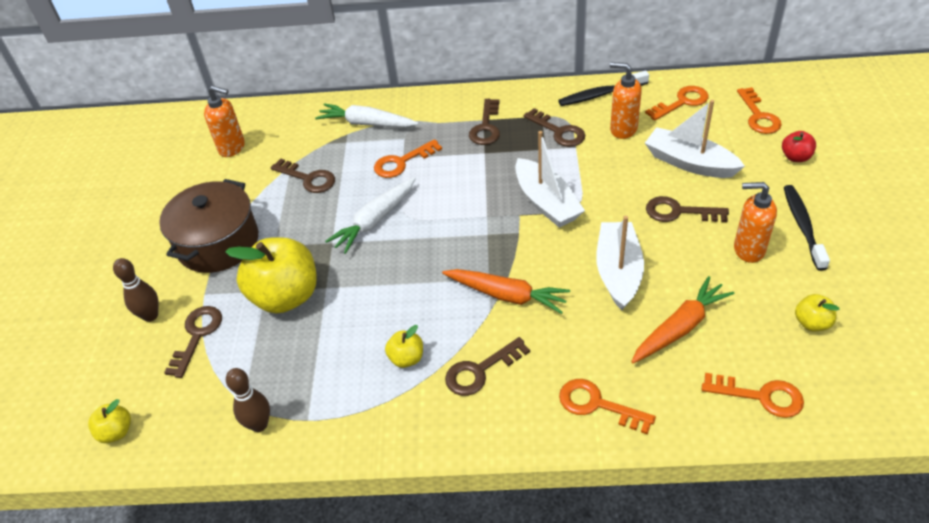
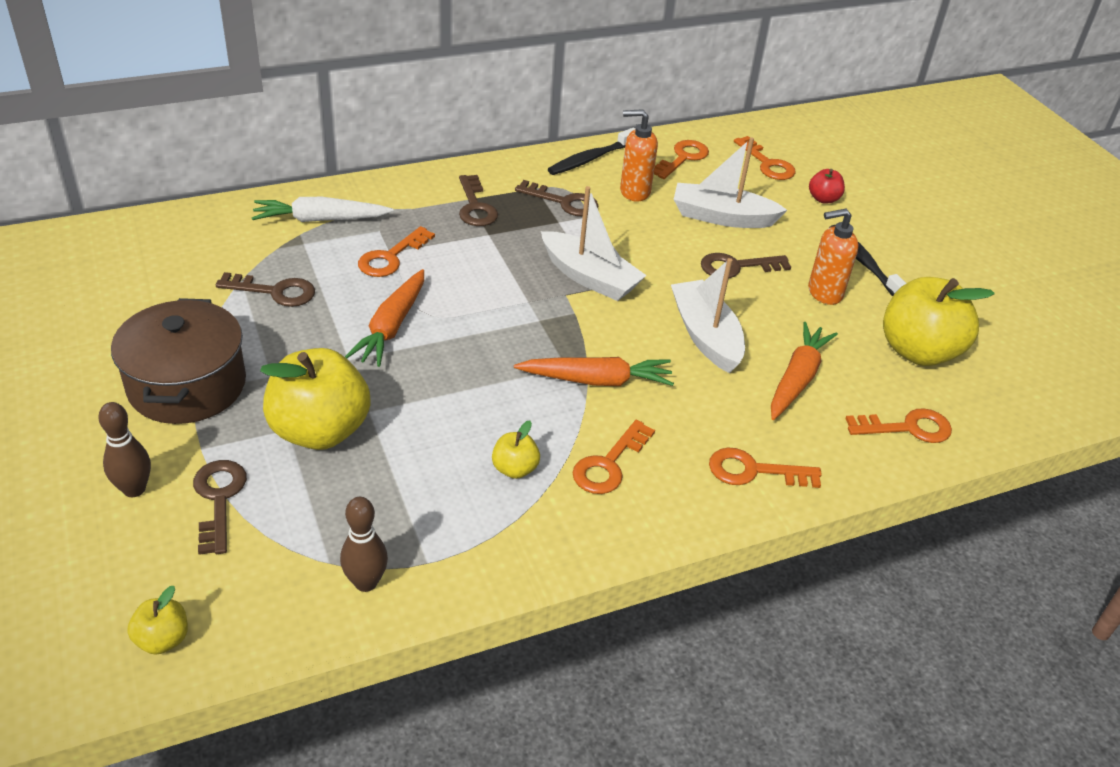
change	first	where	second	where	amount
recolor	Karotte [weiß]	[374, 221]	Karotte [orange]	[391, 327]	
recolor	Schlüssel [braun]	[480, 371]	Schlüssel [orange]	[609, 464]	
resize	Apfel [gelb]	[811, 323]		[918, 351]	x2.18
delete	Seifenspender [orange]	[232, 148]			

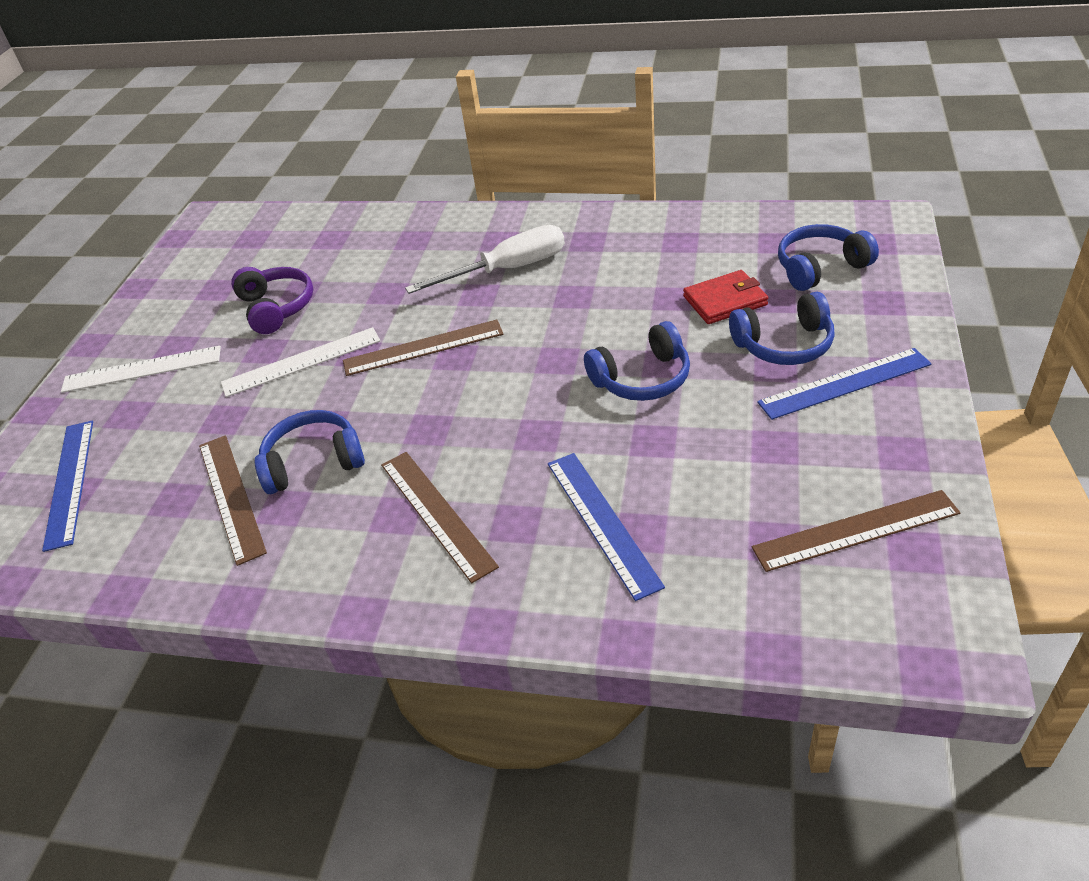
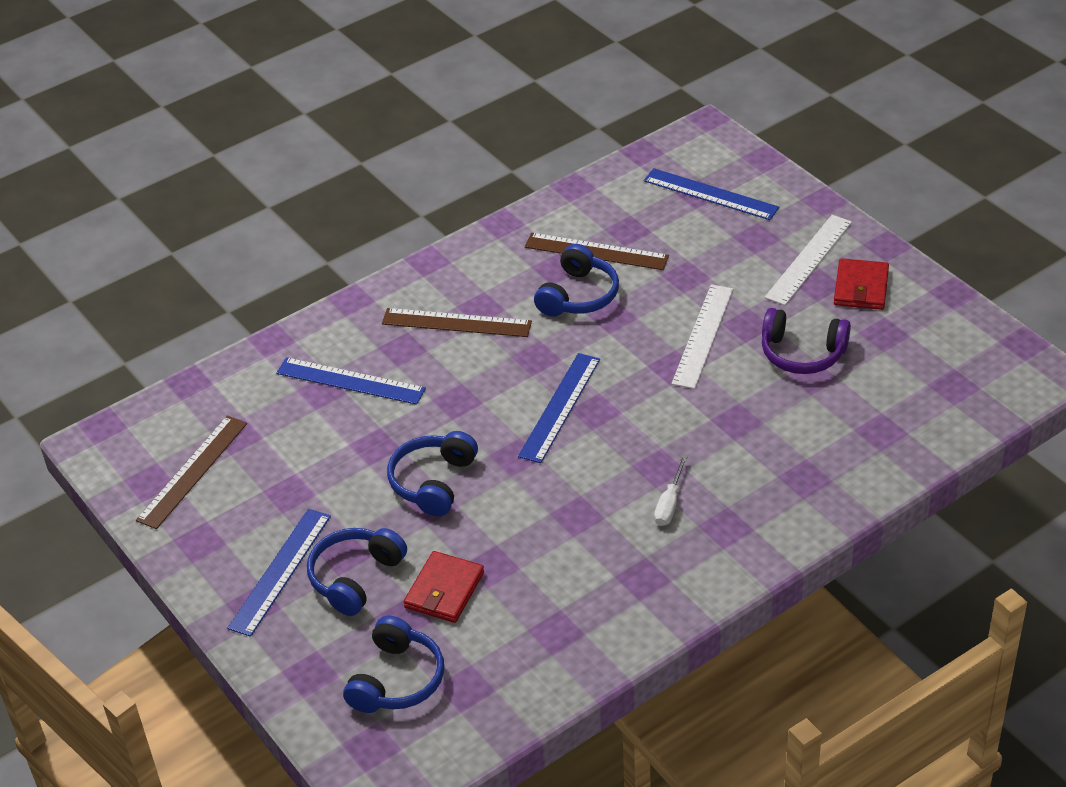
change	first	where	second	where	amount
insert			Lineal [blau]	[560, 407]	
resize	Schraubenzieher [weiß]	[507, 270]		[669, 503]	x0.51
insert			Geldbörse [rot]	[861, 287]	
delete	Lineal [braun]	[423, 348]			

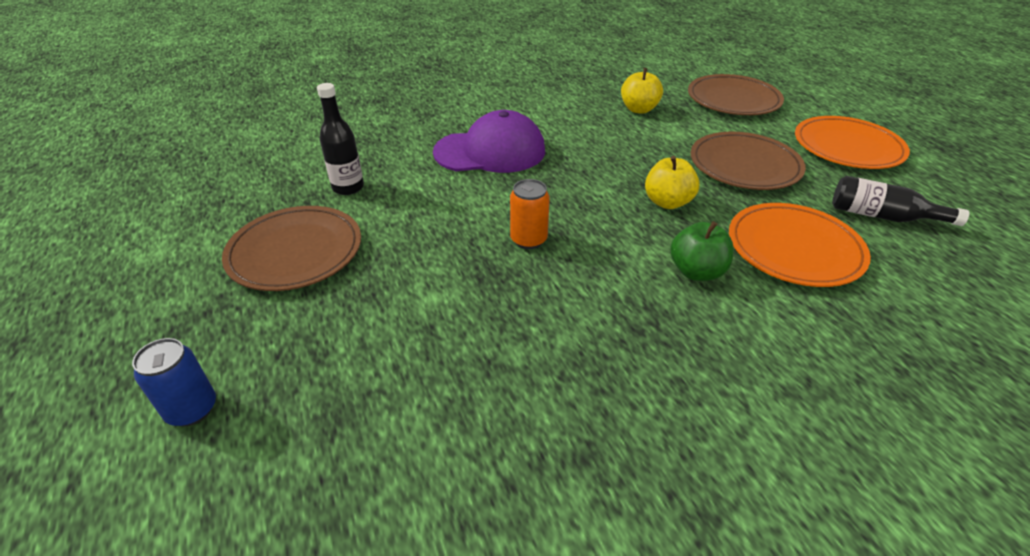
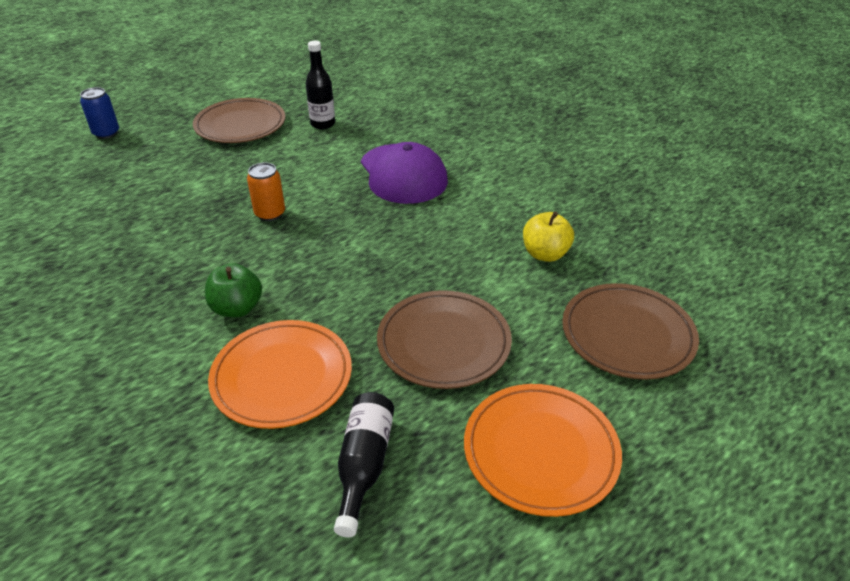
change	first	where	second	where	amount
delete	Apfel [gelb]	[667, 202]			

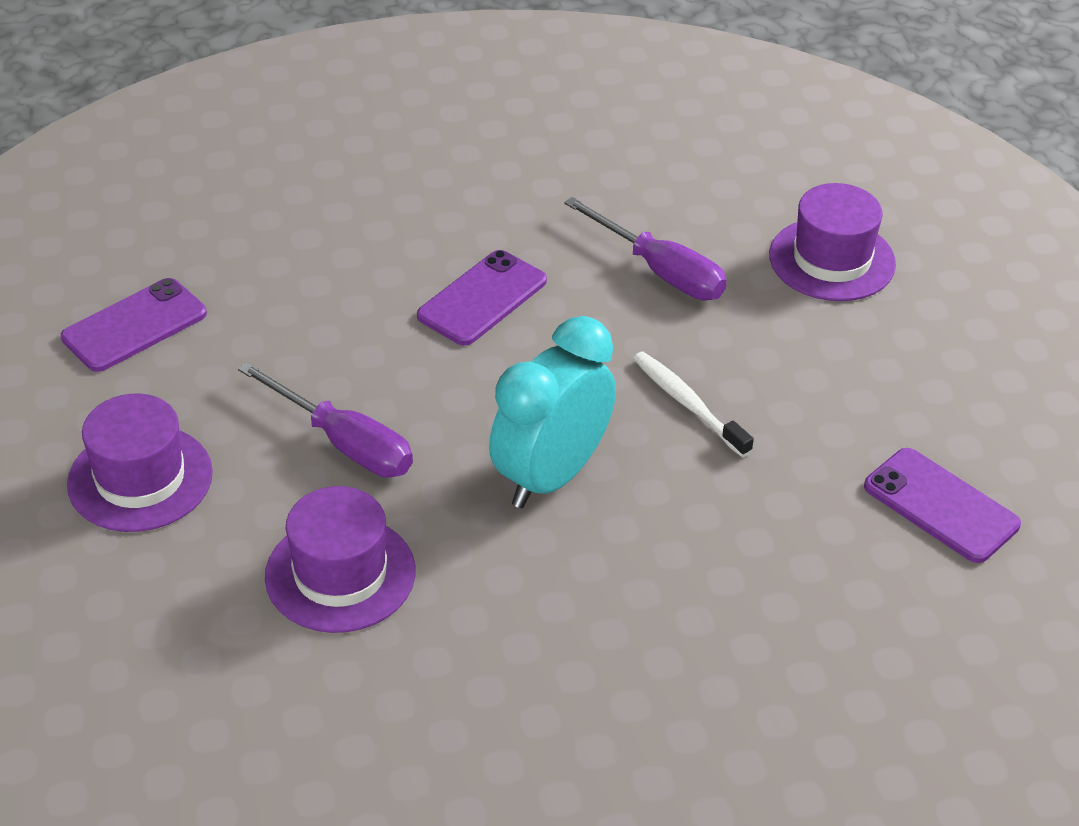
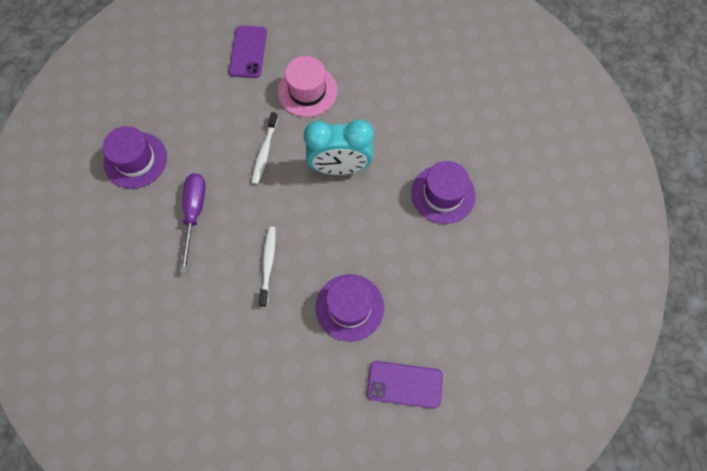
change	first	where	second	where	amount
replace	Handy [lila]	[482, 298]	Zahnbürste [weiß]	[268, 265]	
insert			Hut [rosa]	[307, 91]	
move	Hut [lila]	[140, 478]		[349, 307]	
delete	Schraubenzieher [lila]	[344, 443]			

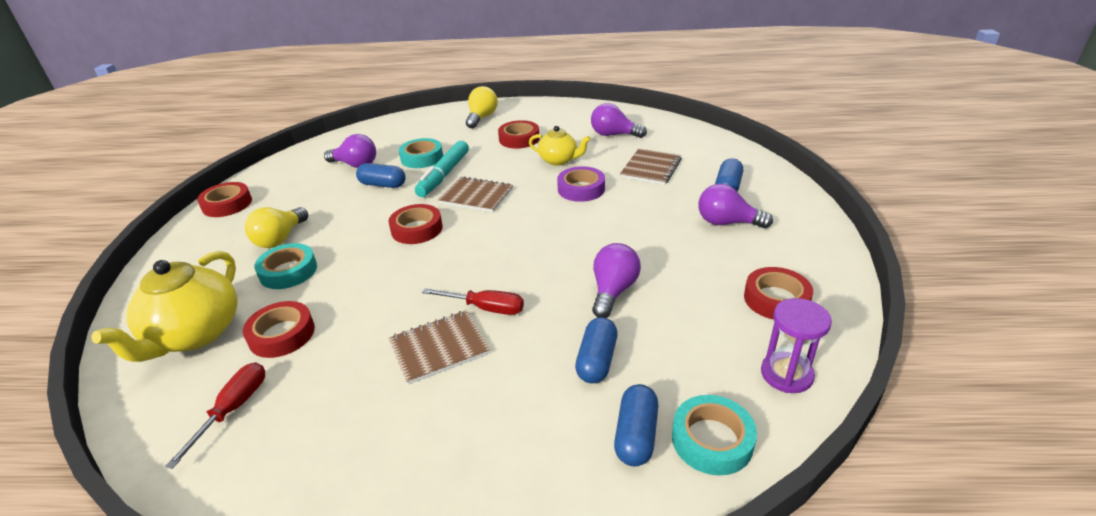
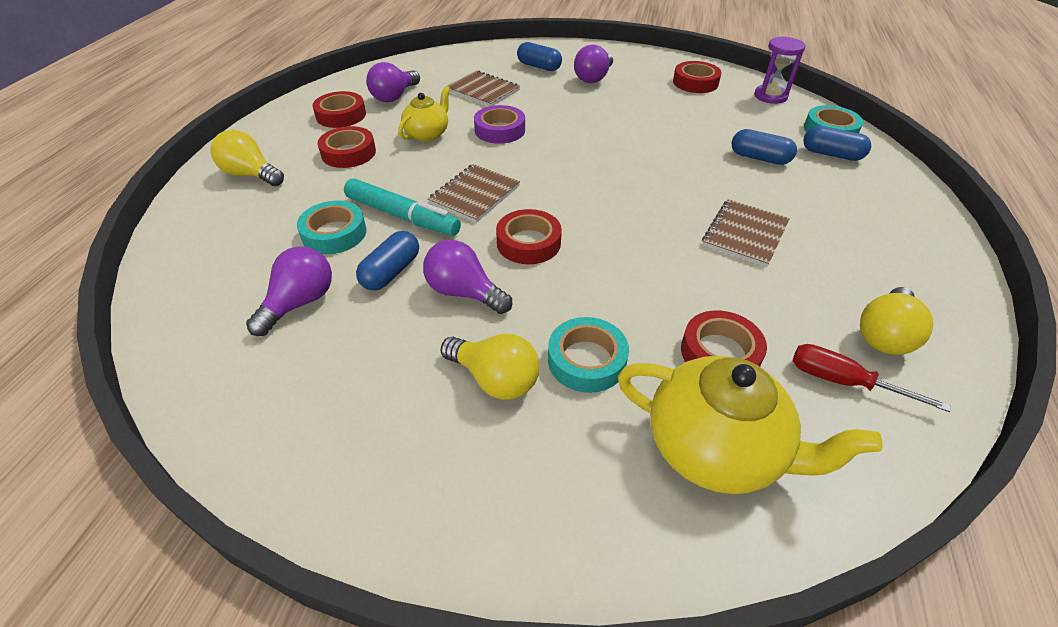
change	first	where	second	where	amount
move	Klebeband [rot]	[227, 204]		[341, 115]	
move	Glühbirne [lila]	[613, 291]		[464, 292]	
rotate	Notizbuch [braun]	[439, 348]		[745, 234]	45 degrees clockwise
insert			Glühbirne [gelb]	[884, 335]	
delete	Schraubenzieher [rot]	[486, 308]			

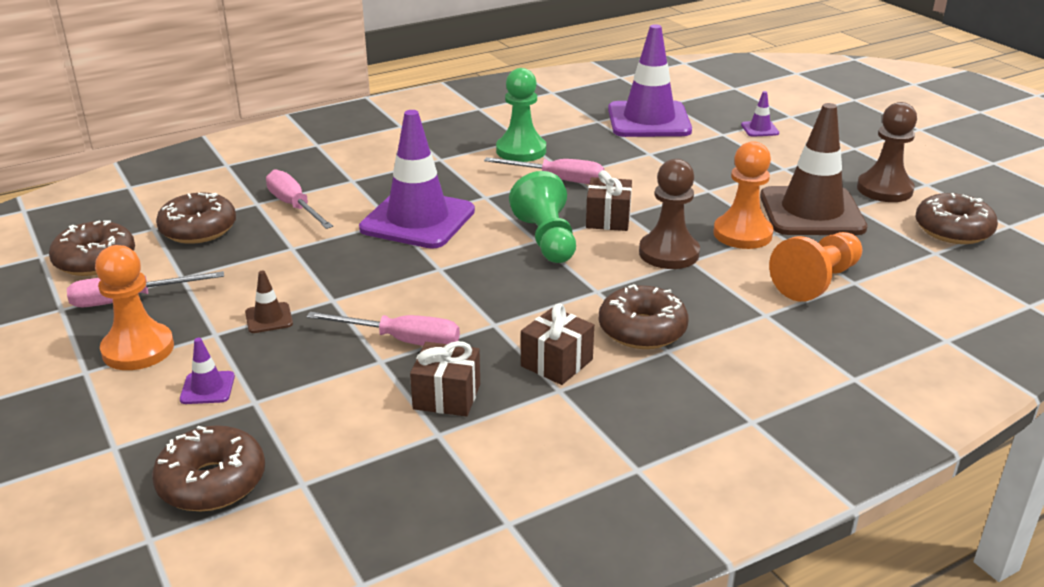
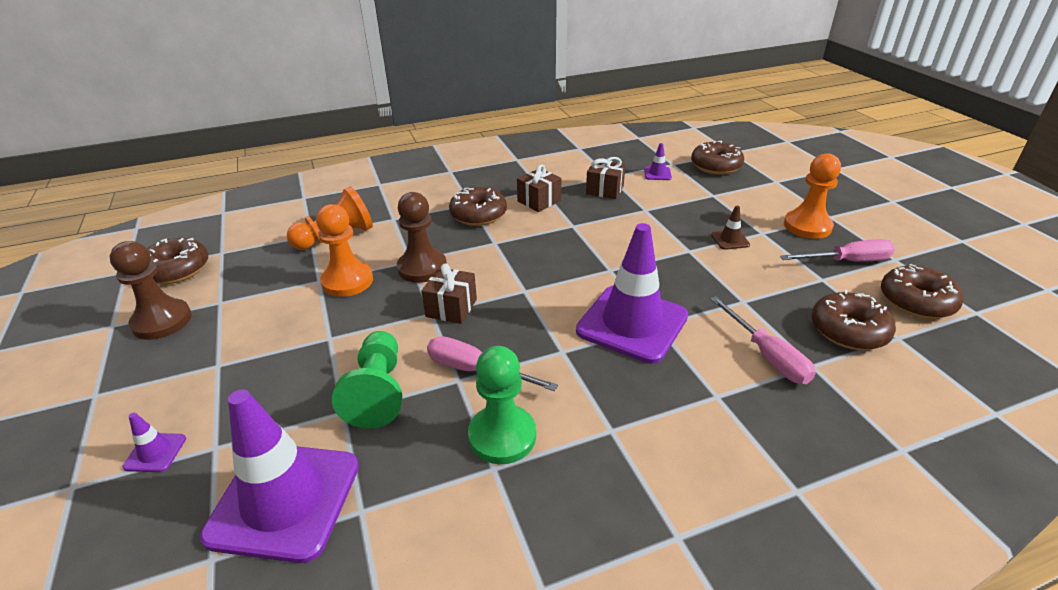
change	first	where	second	where	amount
move	Bauer [grün]	[546, 239]		[378, 392]	
move	Leitkegel [lila]	[207, 388]		[657, 174]	
delete	Schraubenzieher [rosa]	[402, 341]			
delete	Leitkegel [braun]	[811, 212]			

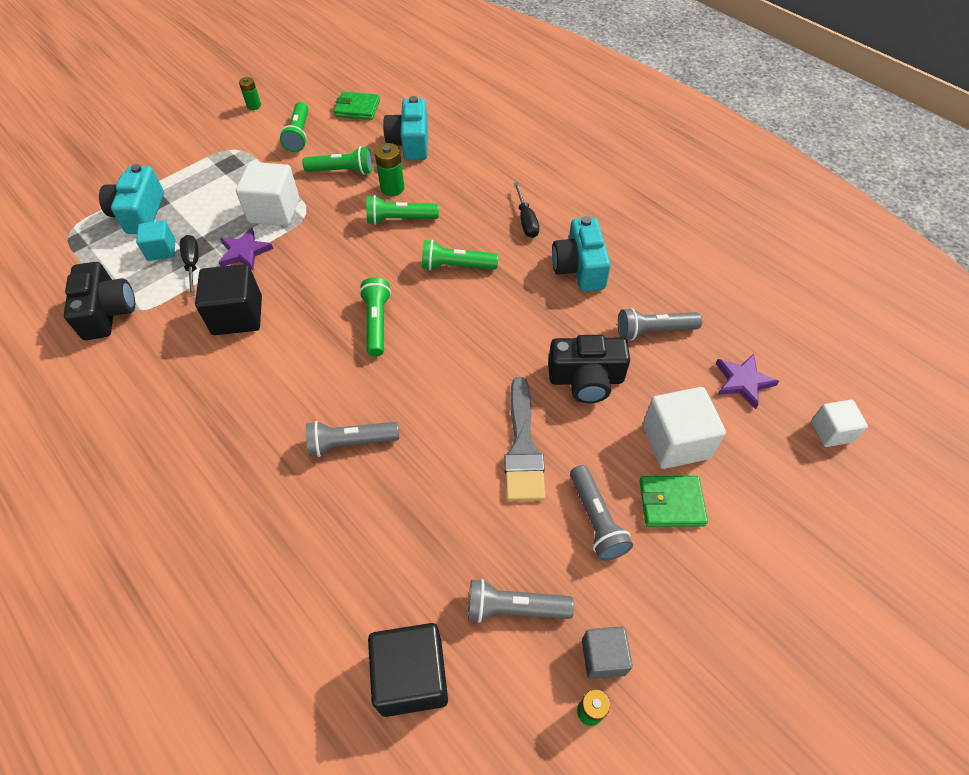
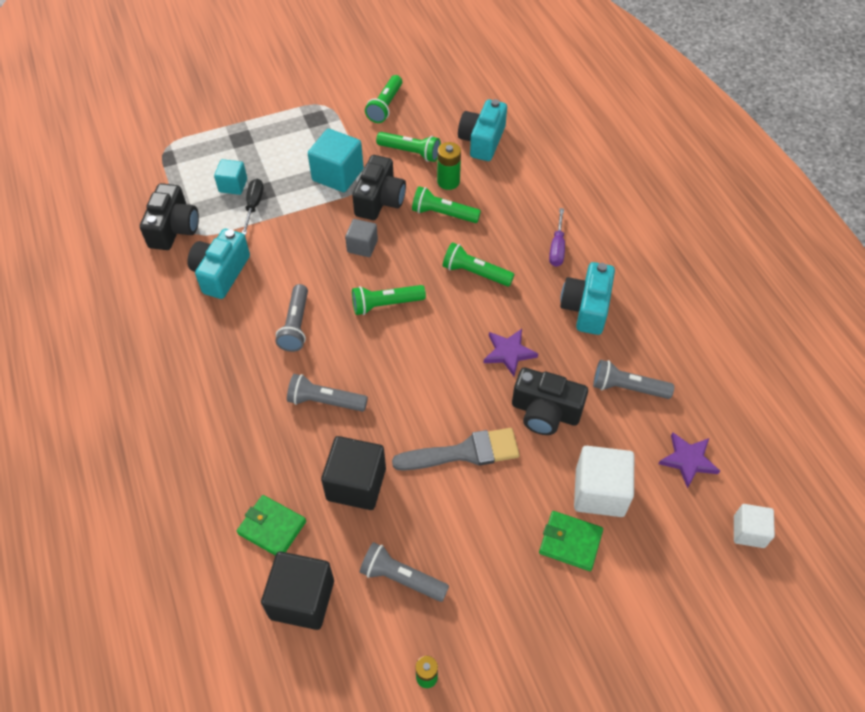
change	first	where	second	where	amount
move	Kamera [türkis]	[139, 213]		[221, 273]	
move	Geldbörse [grün]	[357, 108]		[272, 527]	
move	Taschenlampe [grau]	[596, 520]		[296, 325]	
recolor	Kubus [weiß]	[274, 211]	Kubus [türkis]	[338, 175]	
move	Kubus [schwarz]	[237, 315]		[356, 484]	
move	Kubus [grau]	[603, 657]		[362, 246]	
insert			Kamera [schwarz]	[380, 200]	
rotate	Taschenlampe [grün]	[377, 323]		[386, 304]	120 degrees counterclockwise
rotate	Pinsel [grau]	[523, 447]		[464, 452]	120 degrees counterclockwise
move	Stern [lila]	[244, 252]		[509, 353]	
recolor	Schraubenzieher [schwarz]	[526, 221]	Schraubenzieher [lila]	[557, 248]	
delete	Batterie [grün]	[254, 106]			

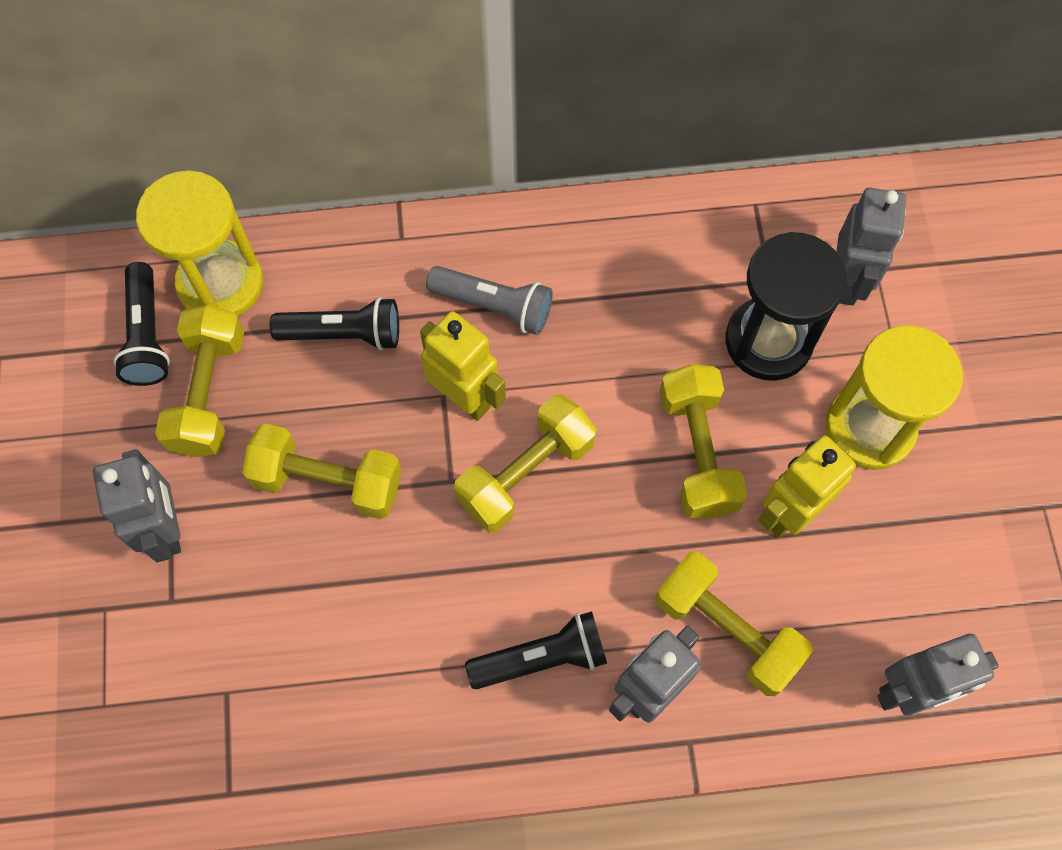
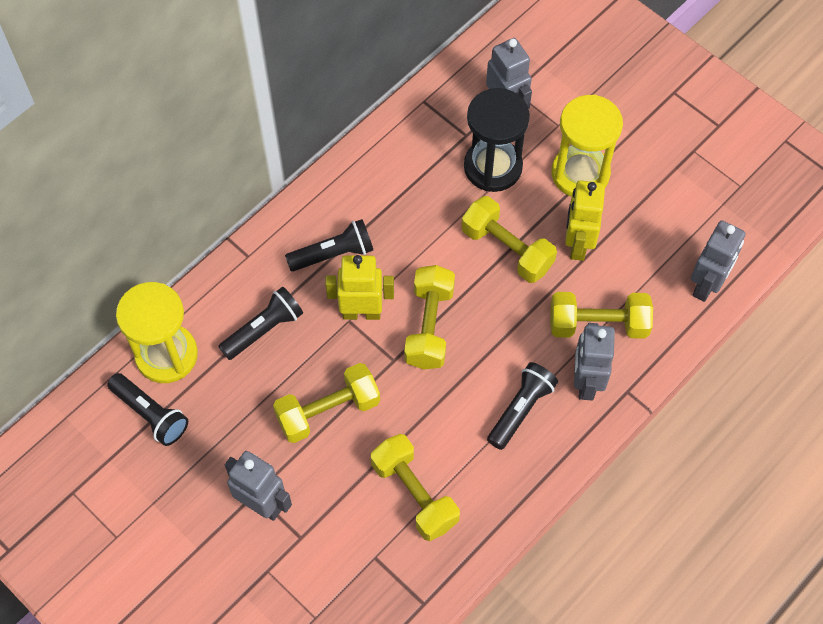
change	first	where	second	where	amount
recolor	Taschenlampe [grau]	[494, 306]	Taschenlampe [schwarz]	[333, 254]	
move	Hantel [gelb]	[209, 393]		[414, 494]	

